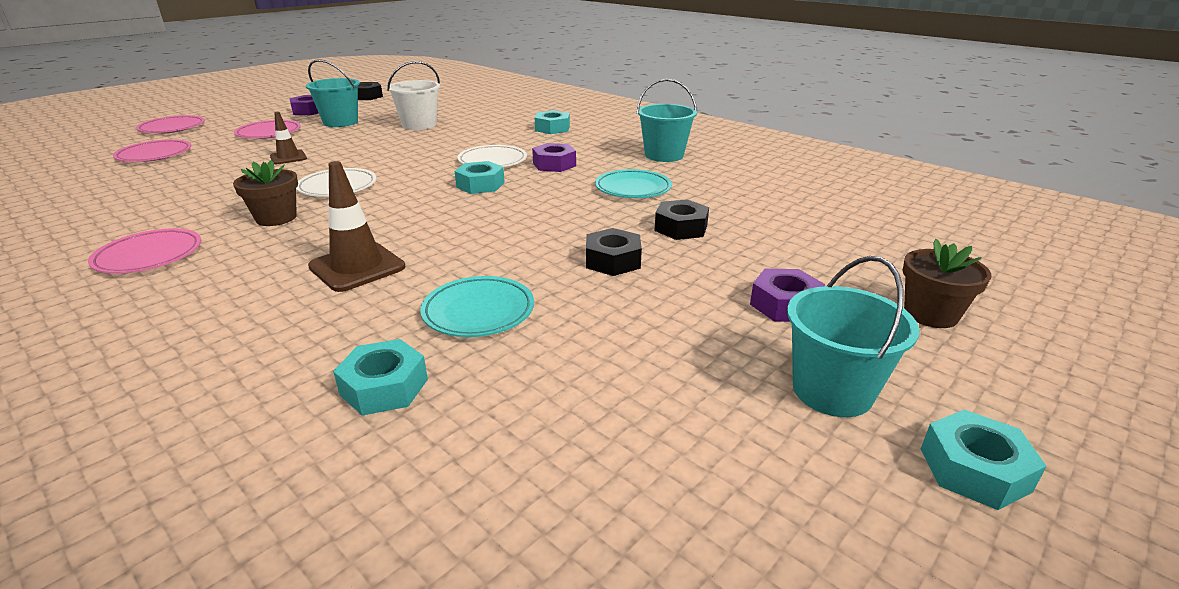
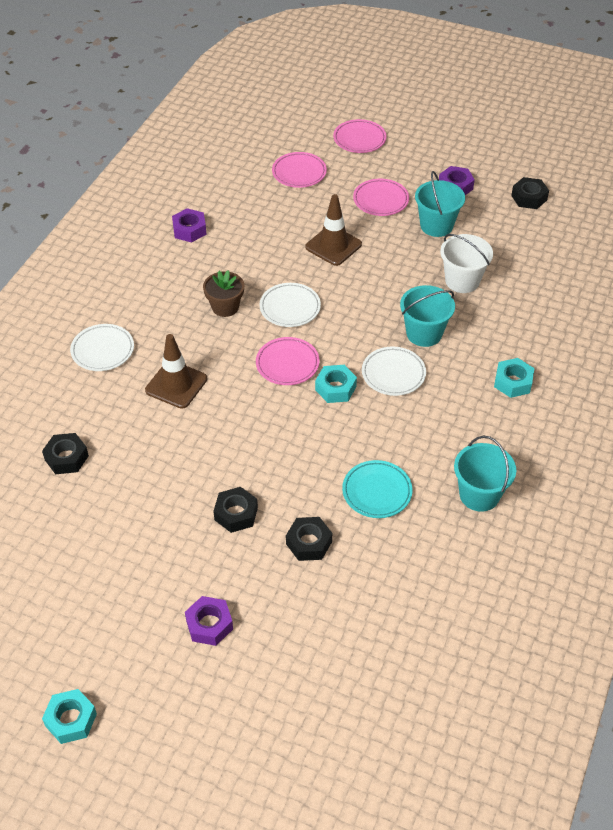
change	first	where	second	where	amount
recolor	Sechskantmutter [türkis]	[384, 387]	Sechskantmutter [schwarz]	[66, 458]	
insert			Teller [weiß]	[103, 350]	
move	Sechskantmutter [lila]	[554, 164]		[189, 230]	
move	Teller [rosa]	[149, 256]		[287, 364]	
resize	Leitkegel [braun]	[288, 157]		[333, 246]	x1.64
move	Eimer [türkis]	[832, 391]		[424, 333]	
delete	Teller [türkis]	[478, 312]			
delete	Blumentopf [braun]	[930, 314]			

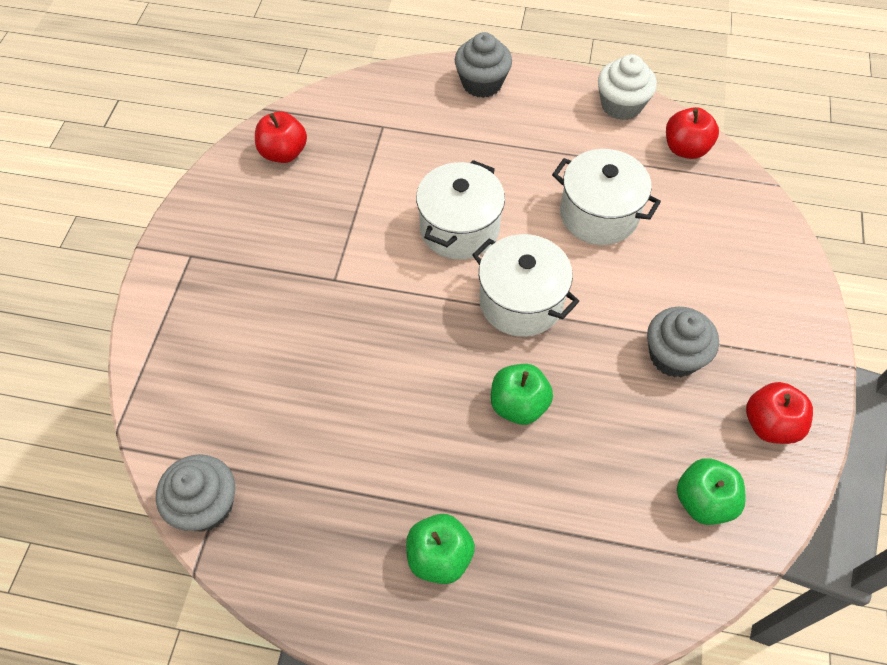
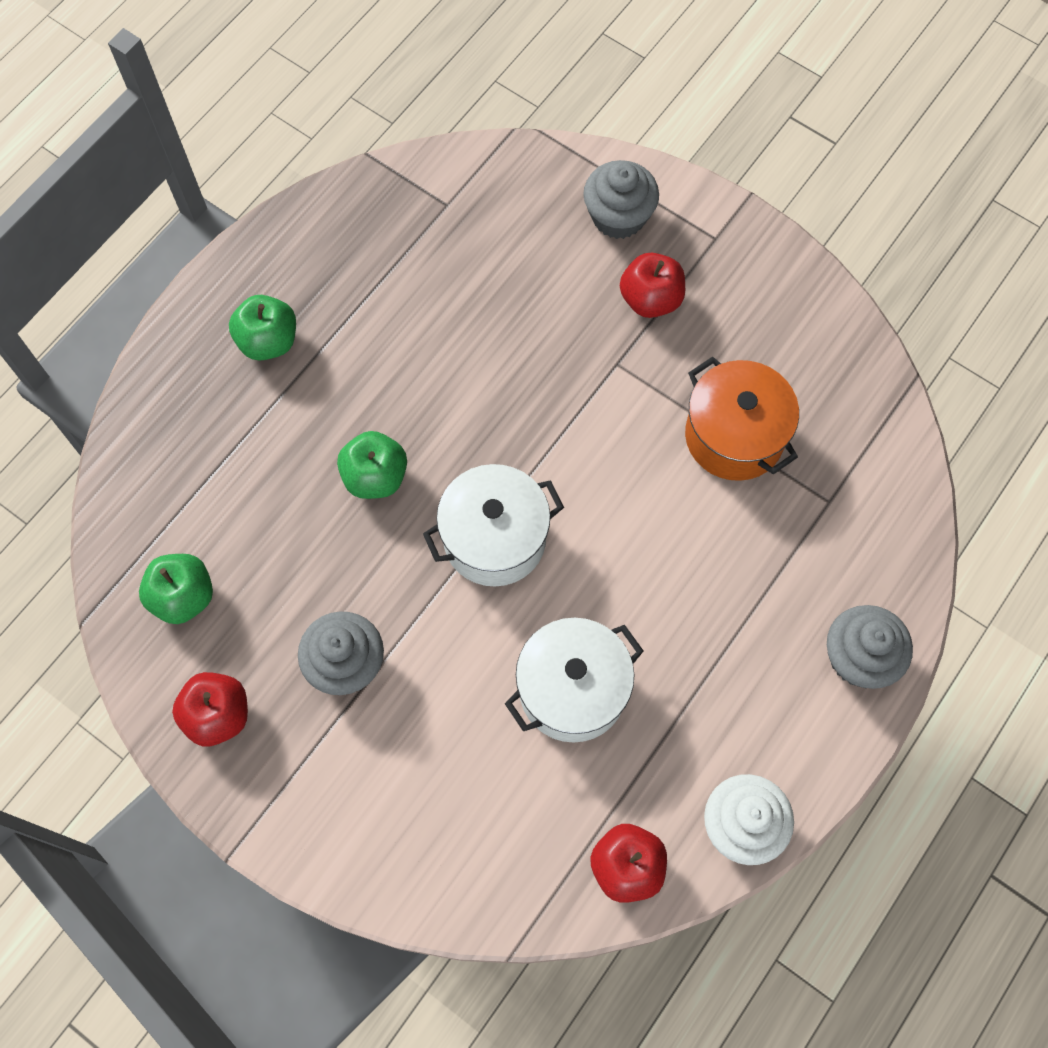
change	first	where	second	where	amount
move	Muffin [grau]	[205, 505]		[618, 216]	
move	Apfel [rot]	[283, 153]		[650, 299]	
insert			Kochtopf [orange]	[734, 436]	
delete	Kochtopf [weiß]	[459, 228]			

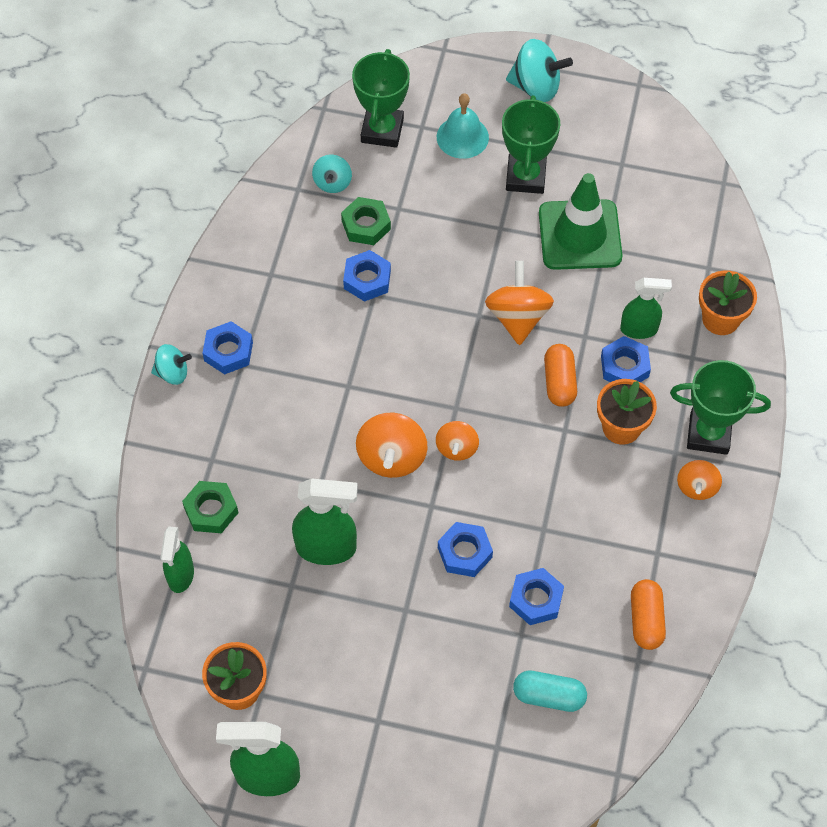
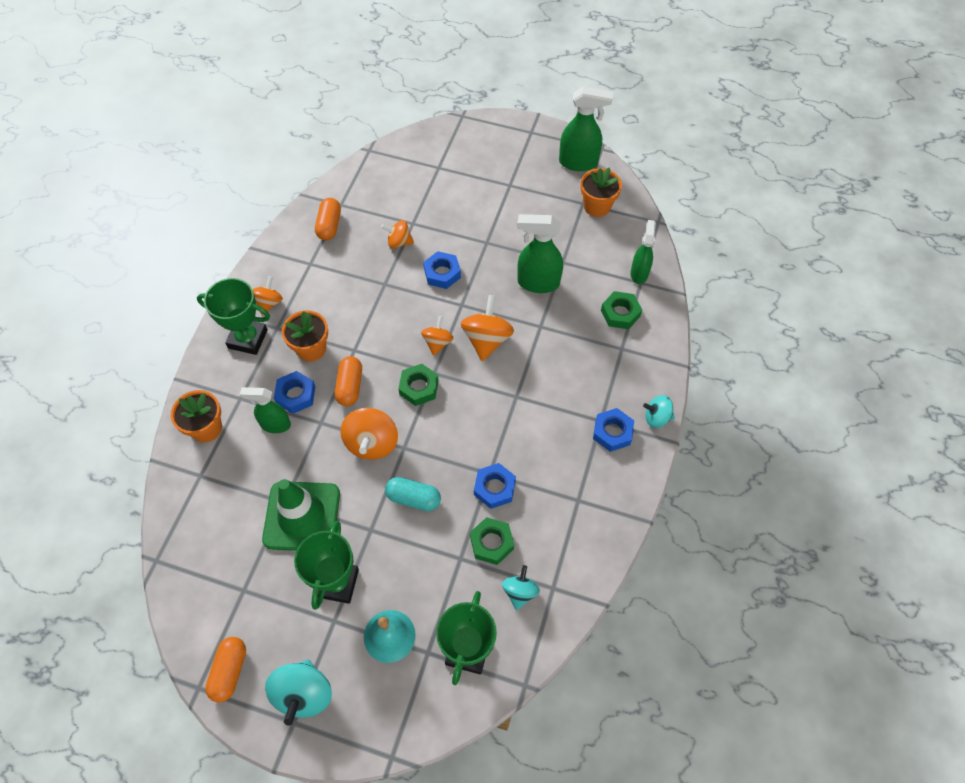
change	first	where	second	where	amount
insert			Kapsel [orange]	[230, 671]	
rotate	Kreisel [türkis]	[536, 87]		[303, 694]	105 degrees counterclockwise
replace	Sechskantmutter [blau]	[536, 599]	Kreisel [orange]	[399, 242]	
move	Kapsel [türkis]	[549, 696]		[413, 498]	
insert			Sechskantmutter [grün]	[419, 387]	

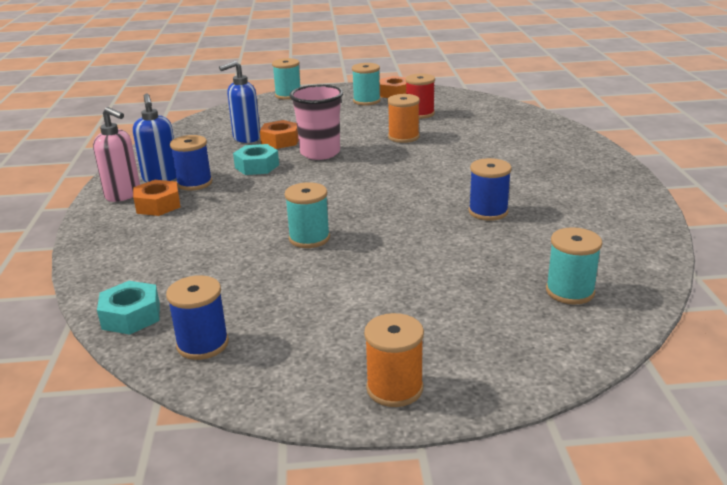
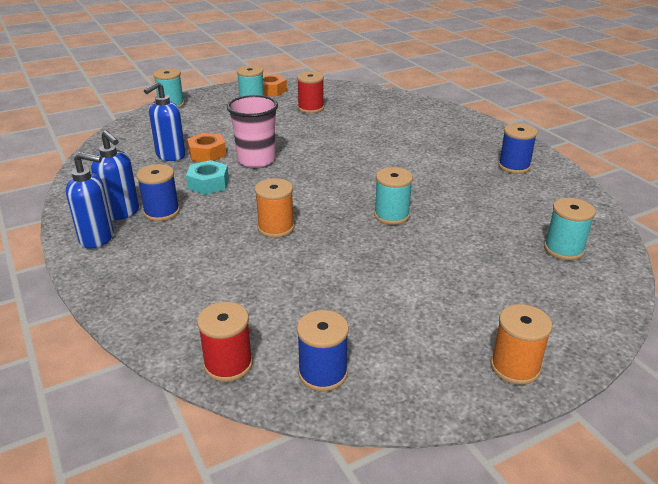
change	first	where	second	where	amount
recolor	Seifenspender [rosa]	[123, 195]	Seifenspender [blau]	[97, 238]	
replace	Sechskantmutter [türkis]	[131, 316]	Garnrolle [rot]	[228, 364]	
move	Garnrolle [orange]	[403, 137]		[276, 228]	
move	Garnrolle [türkis]	[309, 238]		[391, 215]	
move	Garnrolle [blau]	[488, 212]		[514, 166]	
delete	Sechskantmutter [orange]	[158, 205]			

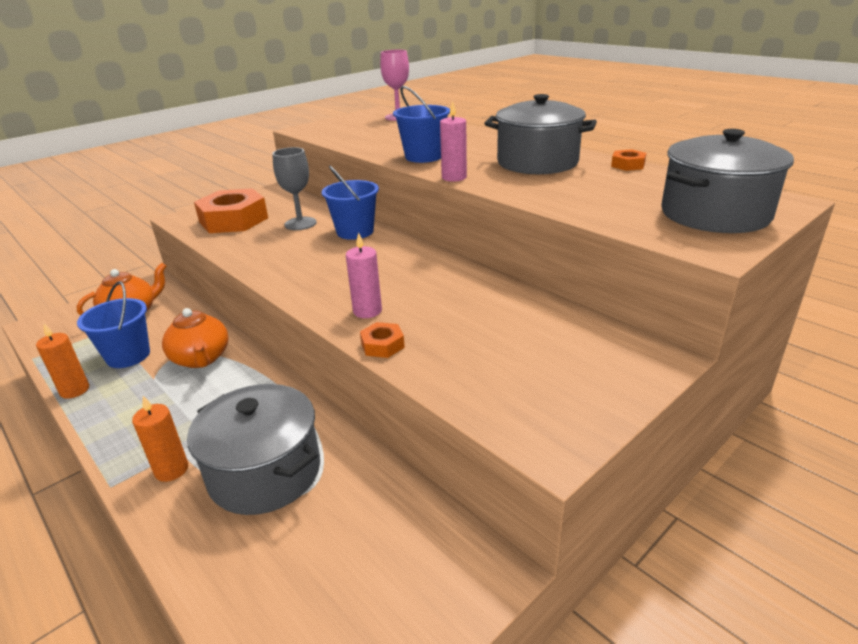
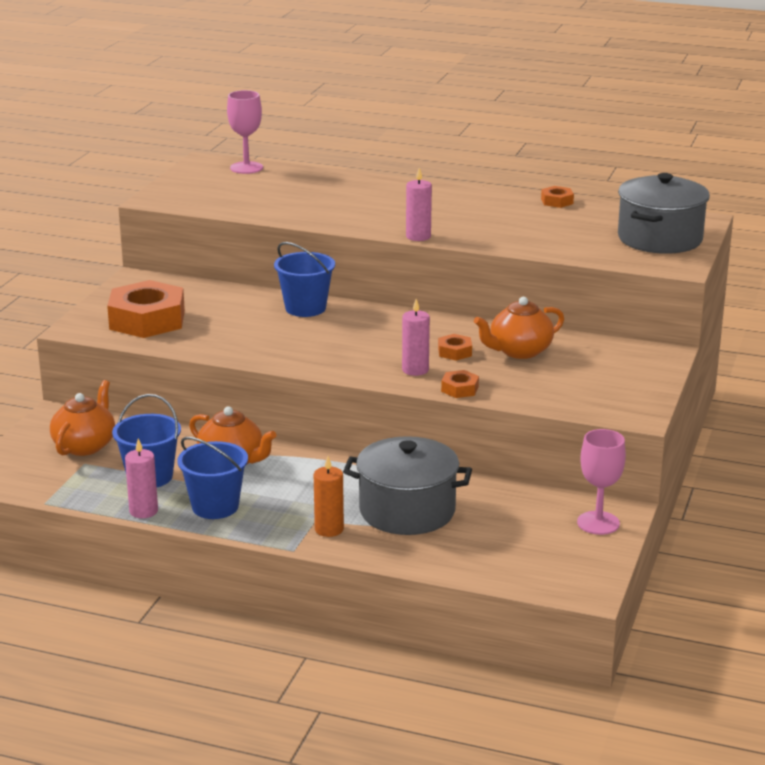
change	first	where	second	where	amount
recolor	Kerze [orange]	[75, 390]	Kerze [rosa]	[143, 511]	
move	Eimer [blau]	[423, 157]		[215, 506]	
insert			Sechskantmutter [orange]	[455, 352]	
insert			Teekanne [orange]	[519, 351]	
insert			Kelch [rosa]	[598, 523]	
delete	Kelch [grau]	[300, 223]			
delete	Kochtopf [grau]	[537, 162]			

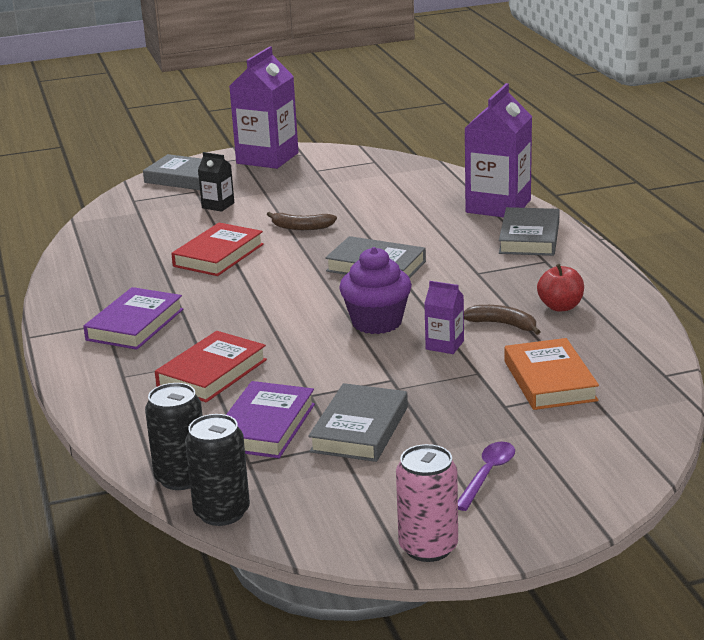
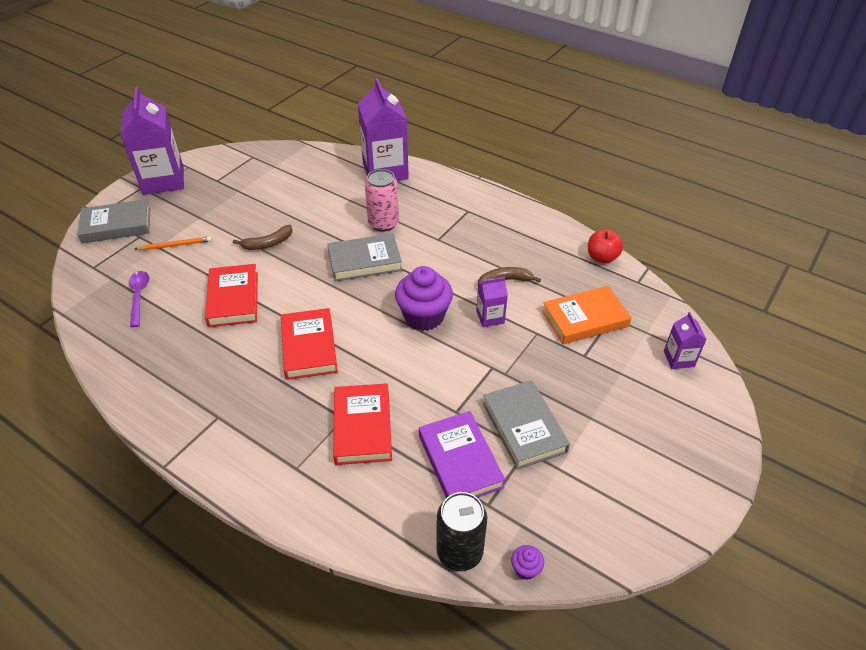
change	first	where	second	where	amount
move	Löffel [lila]	[487, 474]		[139, 296]	
replace	Getränkekarton [schwarz]	[218, 205]	Bleistift [orange]	[175, 245]	
insert			Buch [rot]	[309, 347]	
move	Dose [rosa]	[428, 547]		[383, 223]	
replace	Dose [schwarz]	[222, 512]	Muffin [lila]	[525, 569]	
rotate	Buch [orange]	[550, 381]		[585, 319]	60 degrees counterclockwise
move	Apfel [rot]	[560, 307]		[602, 258]	
insert			Getränkekarton [lila]	[678, 359]	
delete	Buch [lila]	[135, 324]			
delete	Buch [grau]	[529, 237]			

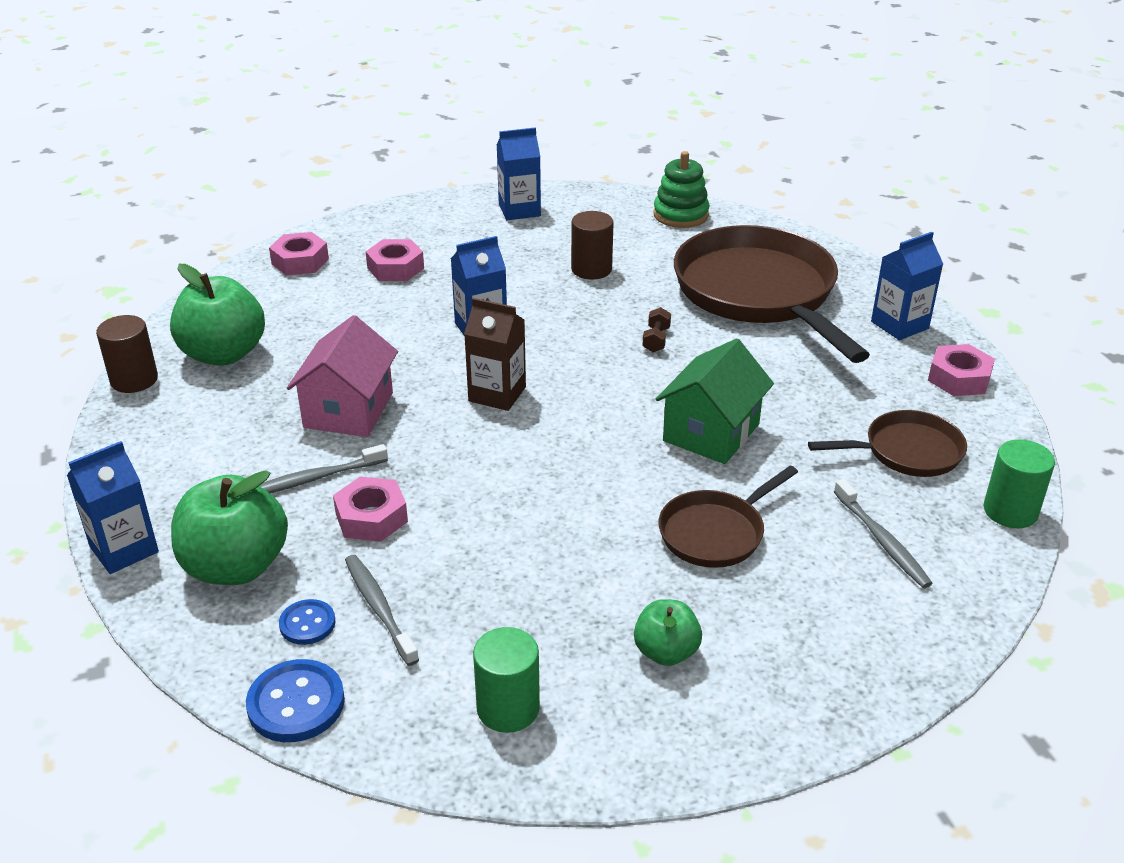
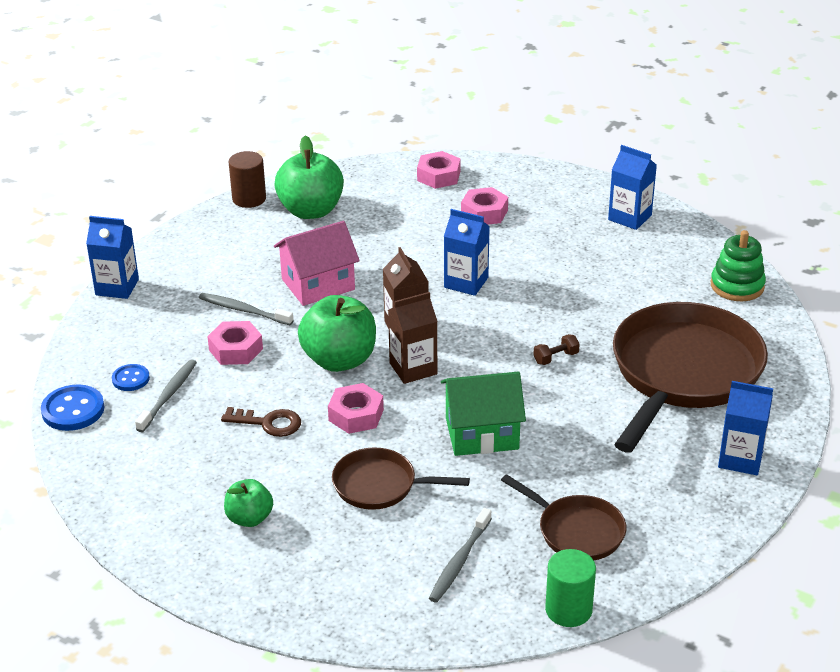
change	first	where	second	where	amount
insert			Schlüssel [braun]	[268, 423]	
move	Apfel [grün]	[236, 567]		[339, 360]	
move	Sechskantmutter [rosa]	[959, 378]		[356, 415]	
insert			Getränkekarton [braun]	[413, 368]	
delete	Vollzylinder [grün]	[508, 708]			
delete	Vollzylinder [braun]	[591, 269]			

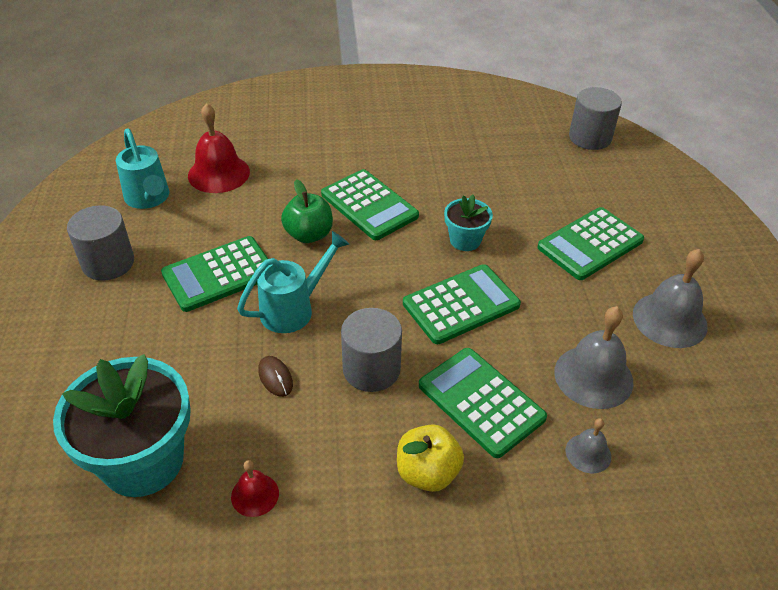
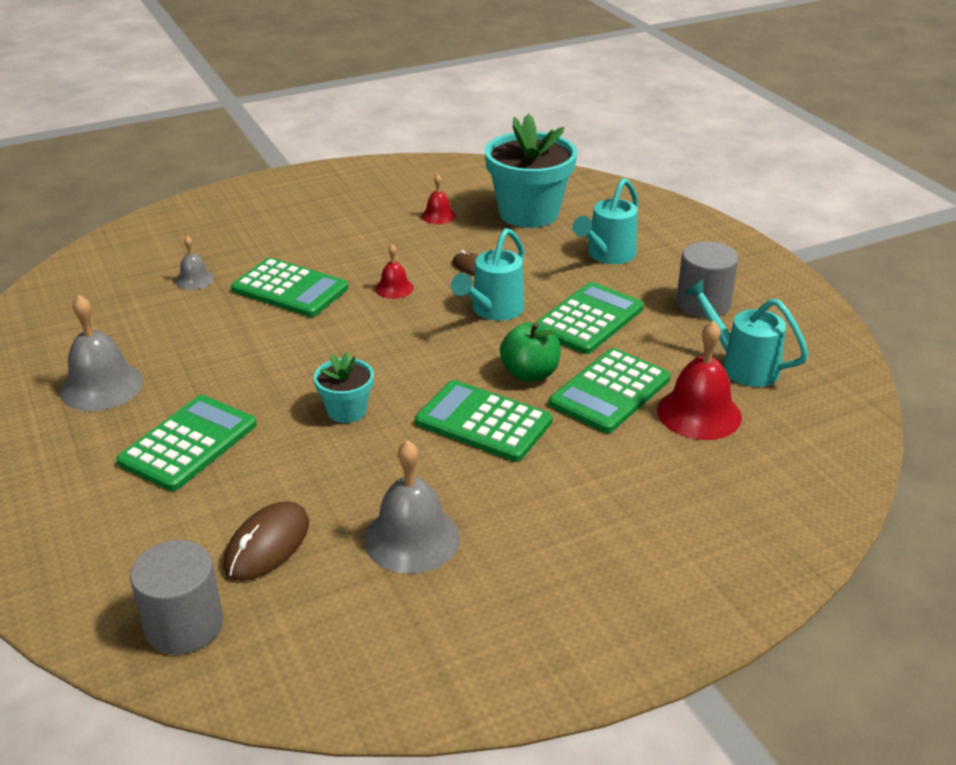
change	first	where	second	where	amount
insert			Computermaus [braun]	[267, 545]	
move	Glocke [grau]	[593, 376]		[412, 538]	
replace	Vollzylinder [grau]	[371, 369]	Glocke [rot]	[394, 288]	
move	Taschenrechner [grün]	[461, 304]		[610, 391]	
insert			Gießkanne [türkis]	[607, 255]	
delete	Apfel [gelb]	[427, 473]			

